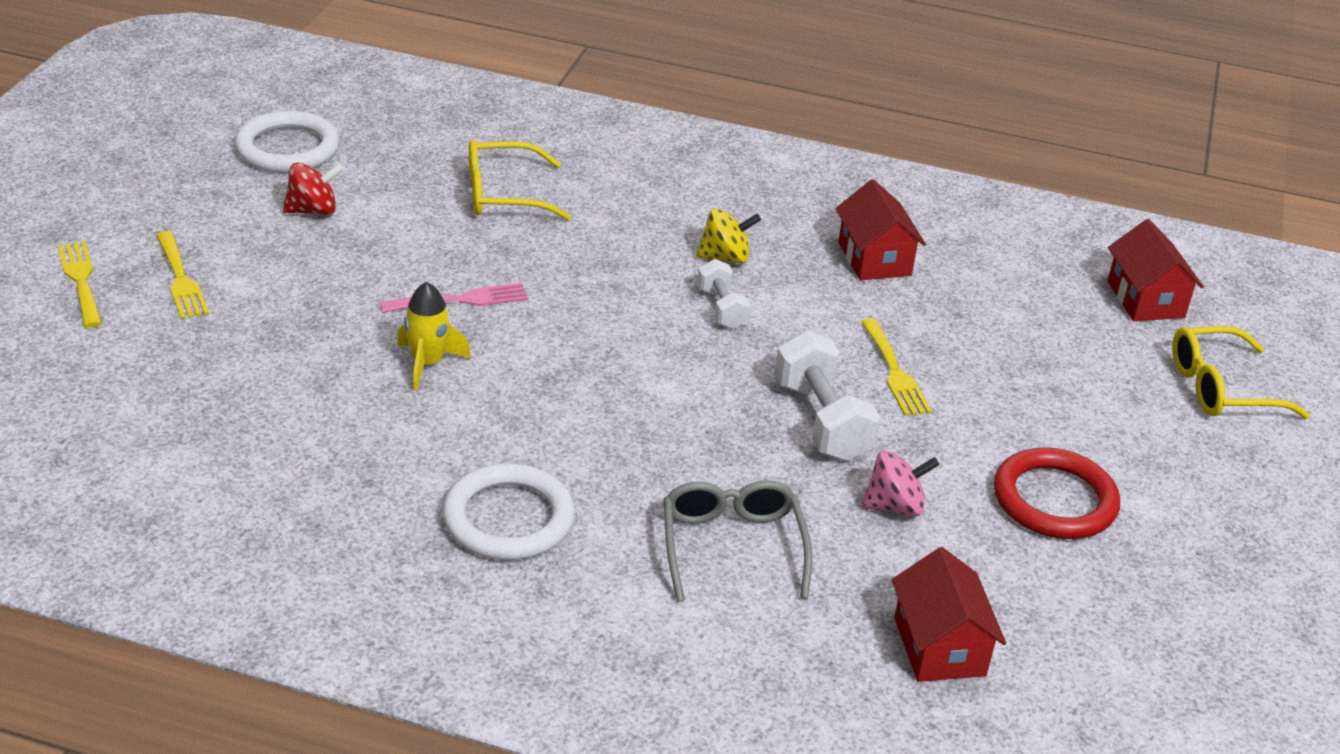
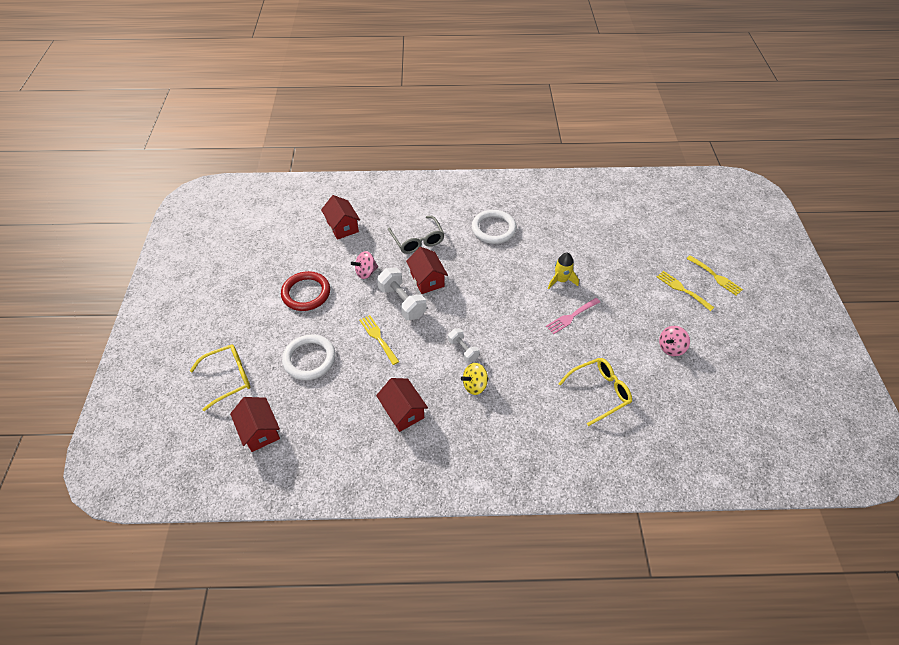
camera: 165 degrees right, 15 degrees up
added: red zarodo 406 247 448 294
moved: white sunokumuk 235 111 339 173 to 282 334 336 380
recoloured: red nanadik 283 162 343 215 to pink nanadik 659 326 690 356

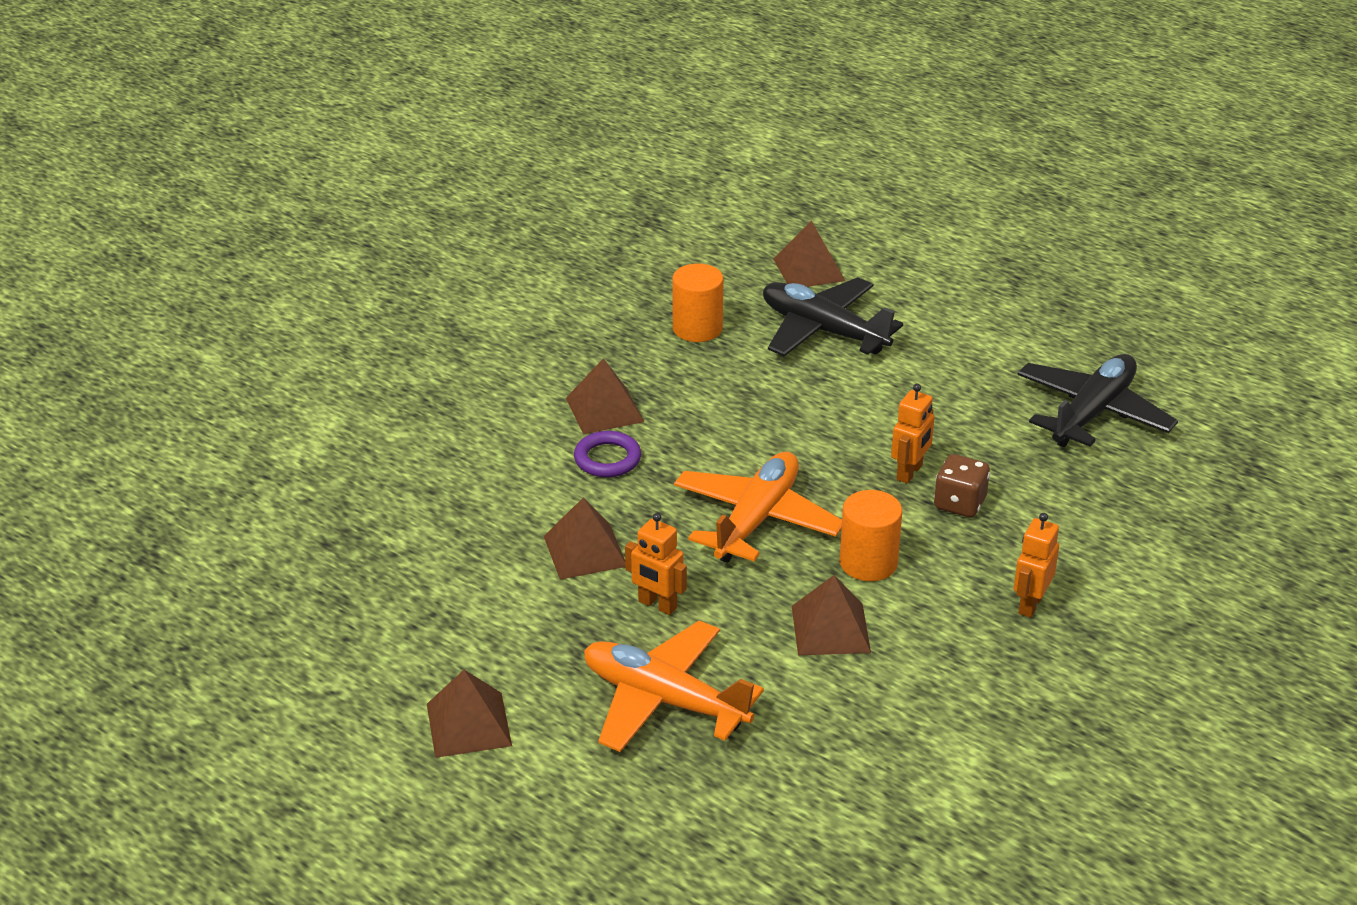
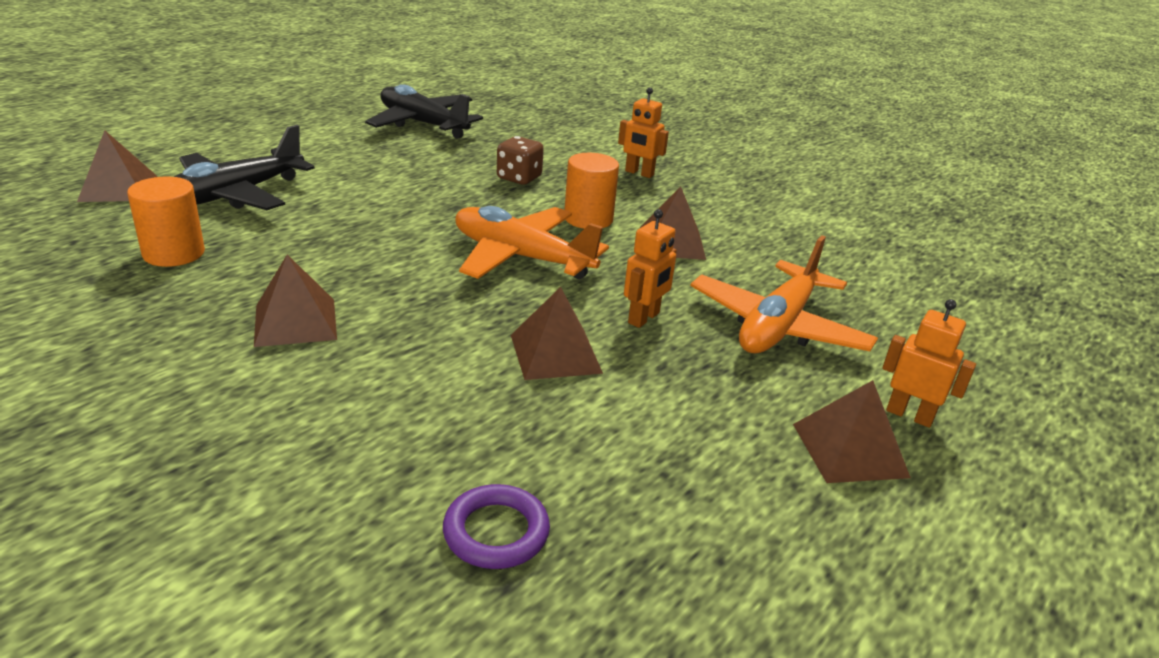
camera: 90 degrees left, 5 degrees down
moved: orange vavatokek 891 384 934 484 to 882 299 976 428; purple sunokumuk 574 431 641 477 to 443 484 550 569

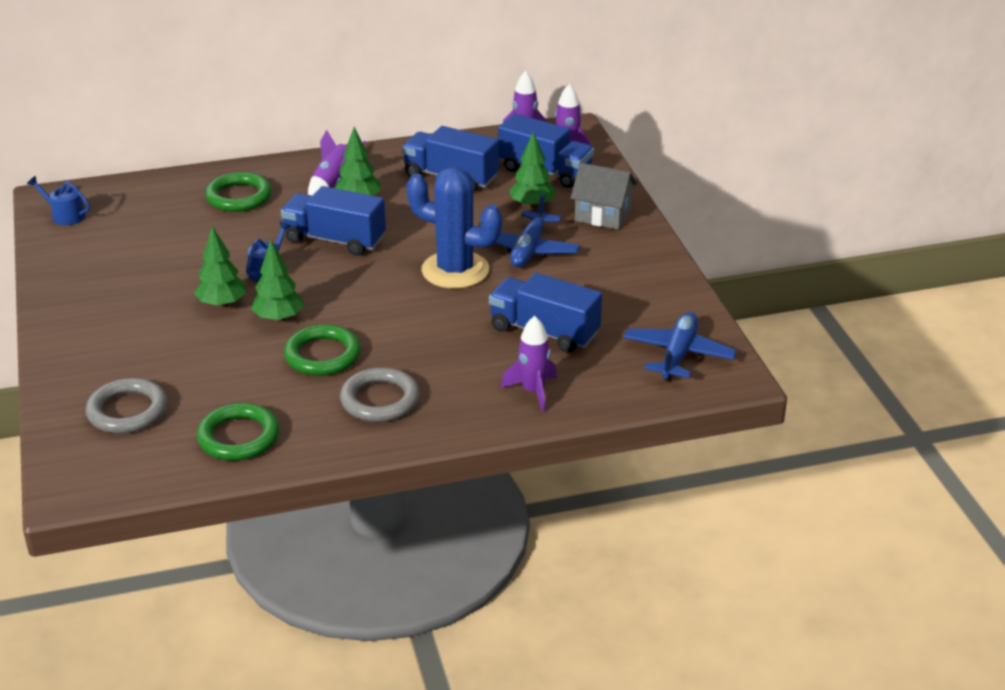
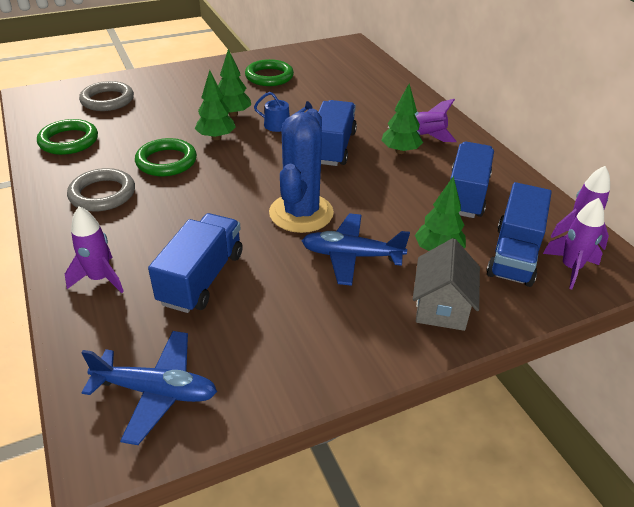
camera: 80 degrees right, 5 degrees up
removed: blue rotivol 27 176 90 226
moved: green sunokumuk 205 172 272 212 to 245 59 294 86

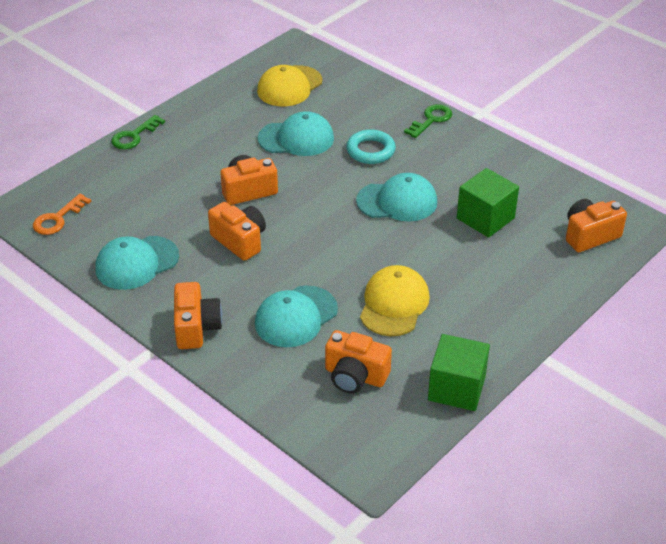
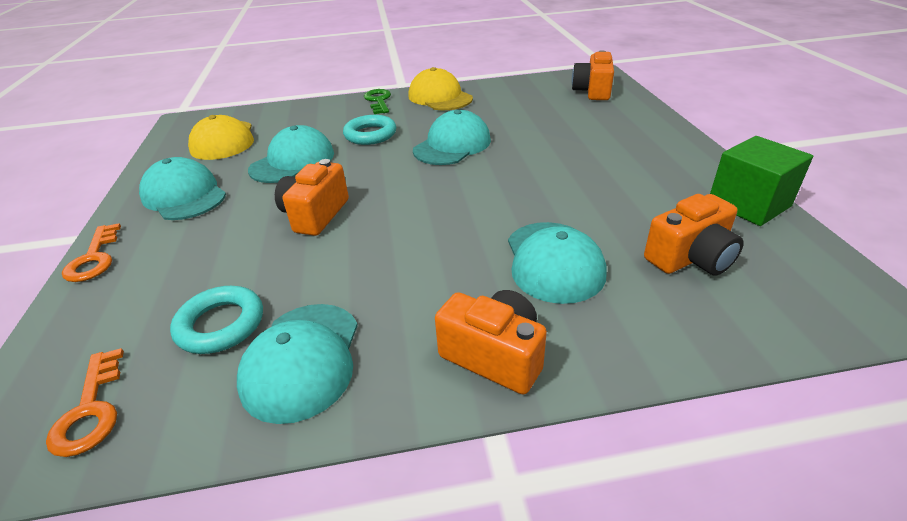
camera: 50 degrees left, 5 degrees down
removed: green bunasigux 457 168 519 238; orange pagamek 208 202 266 261
added: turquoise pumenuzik 139 157 226 220; turquoise sunokumuk 170 286 263 354
moved: yellow pumenuzik 360 265 430 336 to 408 67 473 110
recoloured: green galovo 111 115 165 149 to orange galovo 62 223 121 282

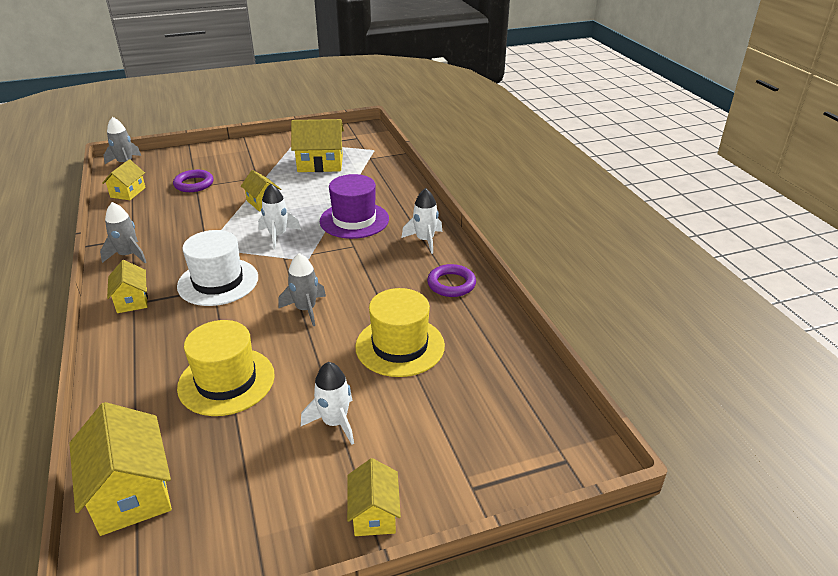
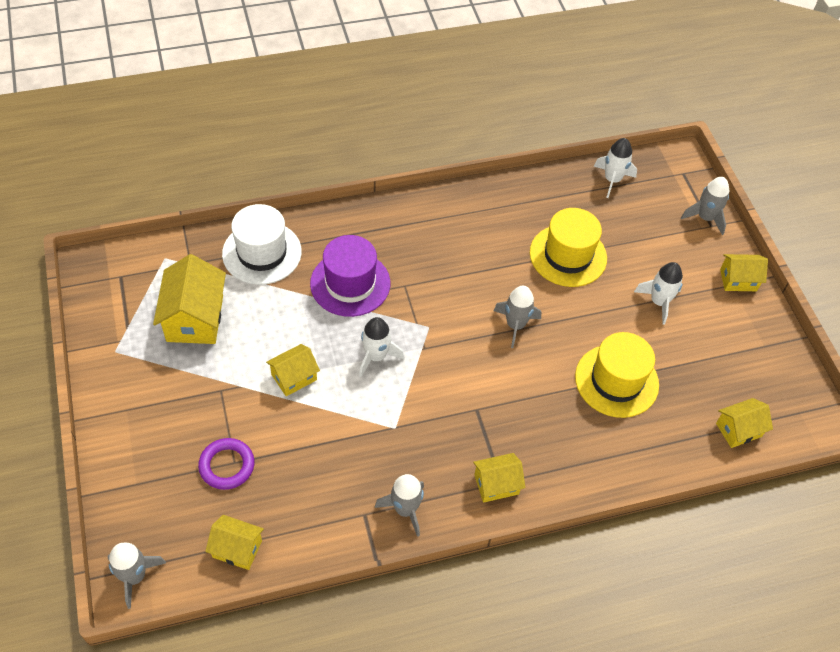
camera: 90 degrees left, 20 degrees up
removed: purple sunokumuk 427 264 476 297
added: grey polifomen 681 177 729 235
moved: white polifomen 402 188 442 254 to 594 138 637 198; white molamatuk 177 230 258 306 to 222 204 302 285
resized: yellow zarodo 69 402 172 536 = 716 398 773 448 x0.59

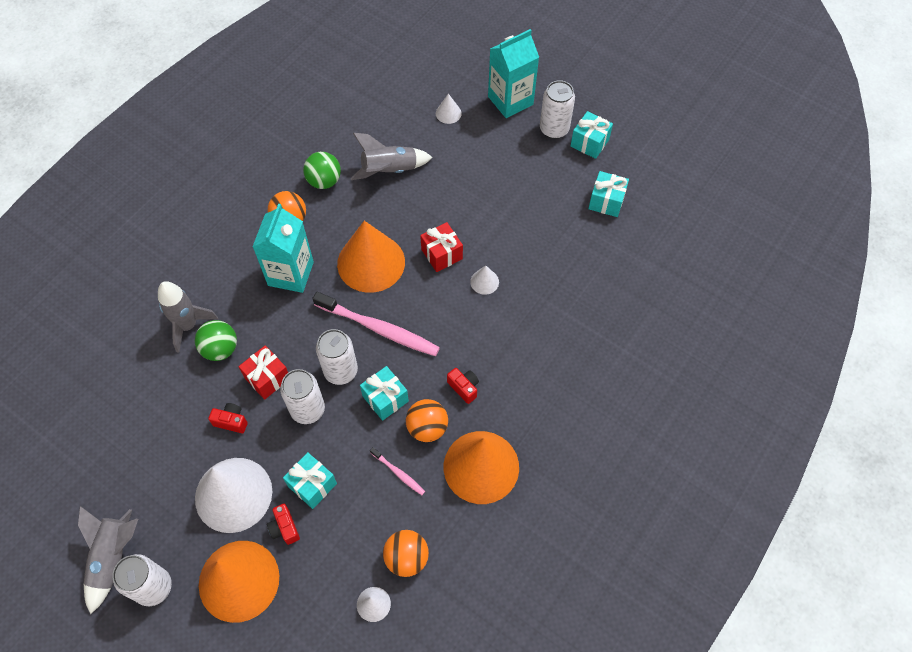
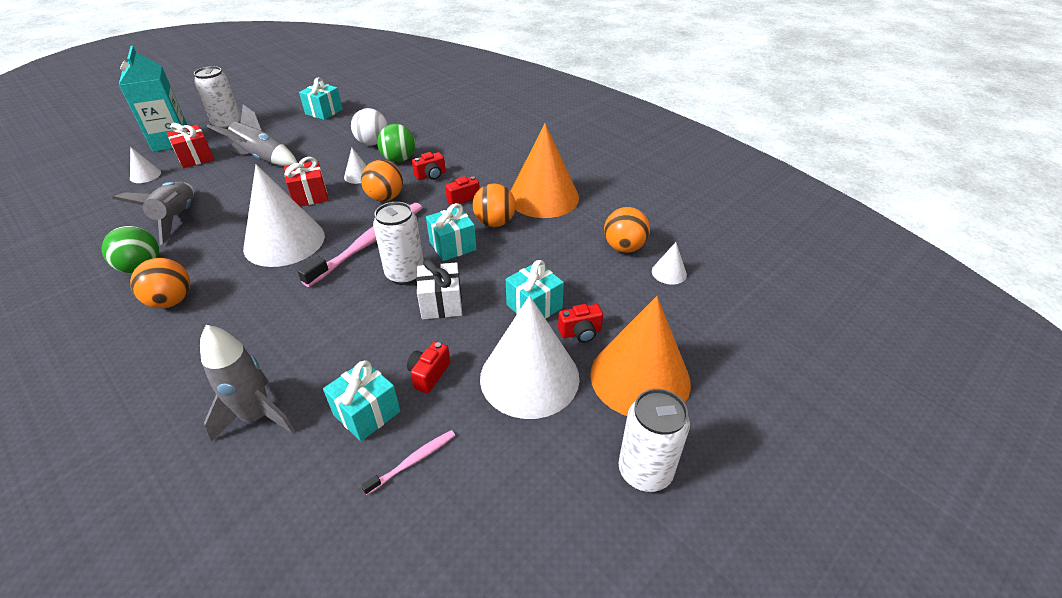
camera: 80 degrees left, 20 degrees down
removed: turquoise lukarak 253 204 314 293
added: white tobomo 351 108 388 145; red pagamek 412 152 446 180; orange tobomo 361 160 403 201
moved: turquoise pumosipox 571 111 613 159 to 323 360 401 441; green tobomo 195 320 237 361 to 377 124 415 162; red pumosipox 239 345 288 400 to 167 123 214 168; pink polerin 370 447 425 495 to 361 430 455 495; grey polifomen 78 506 138 614 to 207 104 297 166
replaced: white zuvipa 280 369 325 424 to white pumosipox 416 259 462 320
recoloured: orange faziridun 337 221 405 293 to white faziridun 243 164 325 267

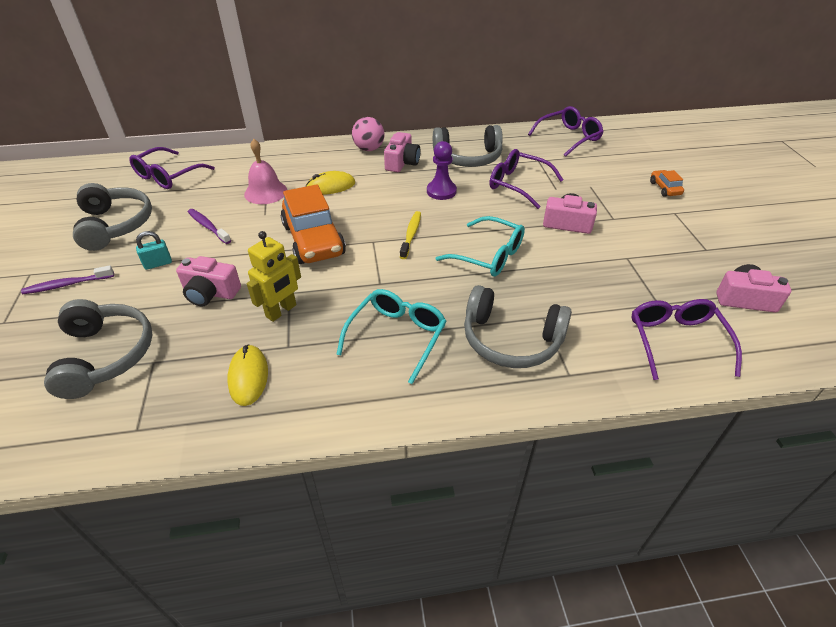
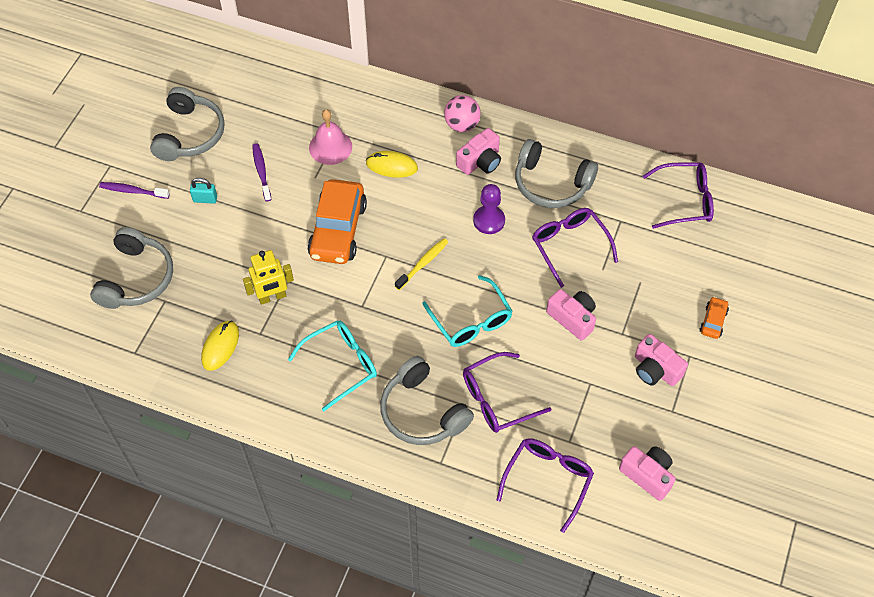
camera: 30 degrees right, 15 degrees up
moved: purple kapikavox 129 147 215 189 to 463 352 552 433; pink pagamek 176 256 241 307 to 635 334 688 386

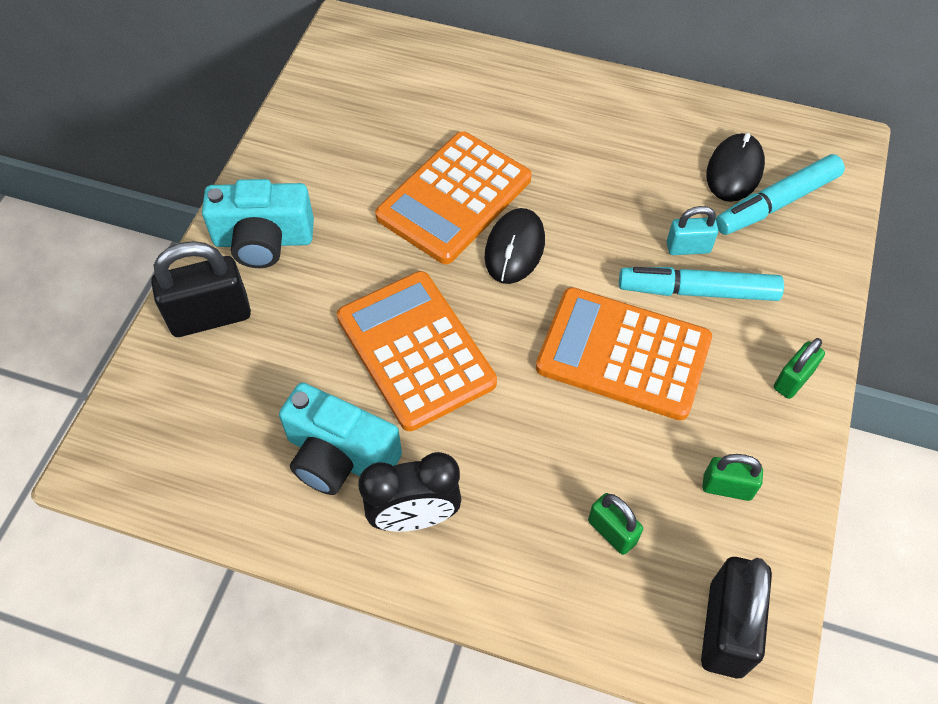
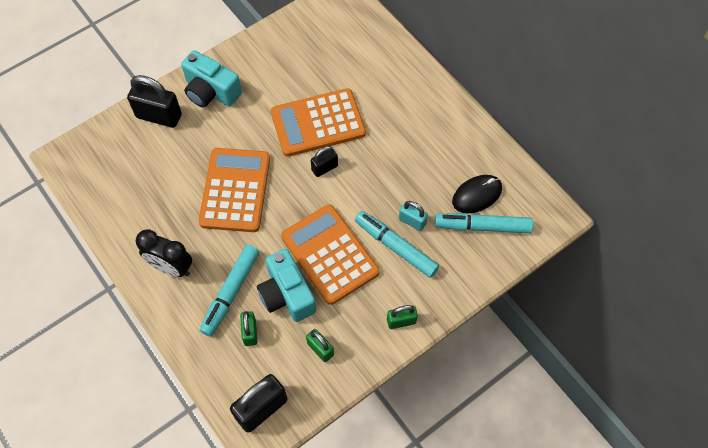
camera: 35 degrees right, 5 degrees up
added: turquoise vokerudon 200 245 259 336
moved: turquoise pagamek 279 383 402 495 to 257 249 316 322
replaced: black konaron 484 208 545 284 to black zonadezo 311 146 338 177

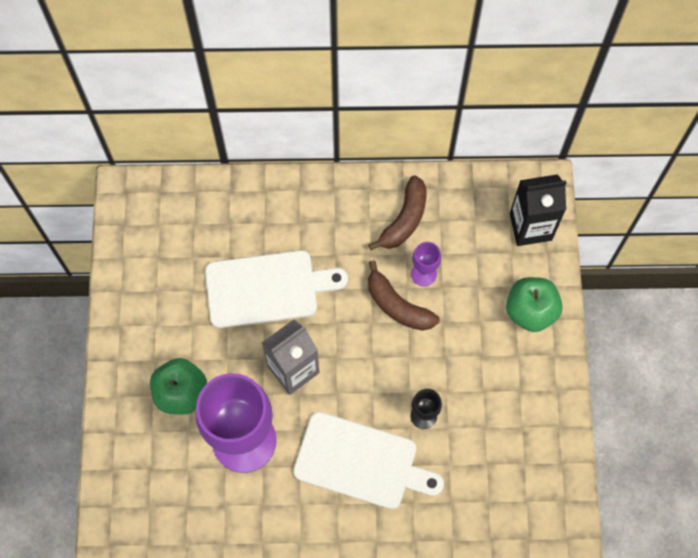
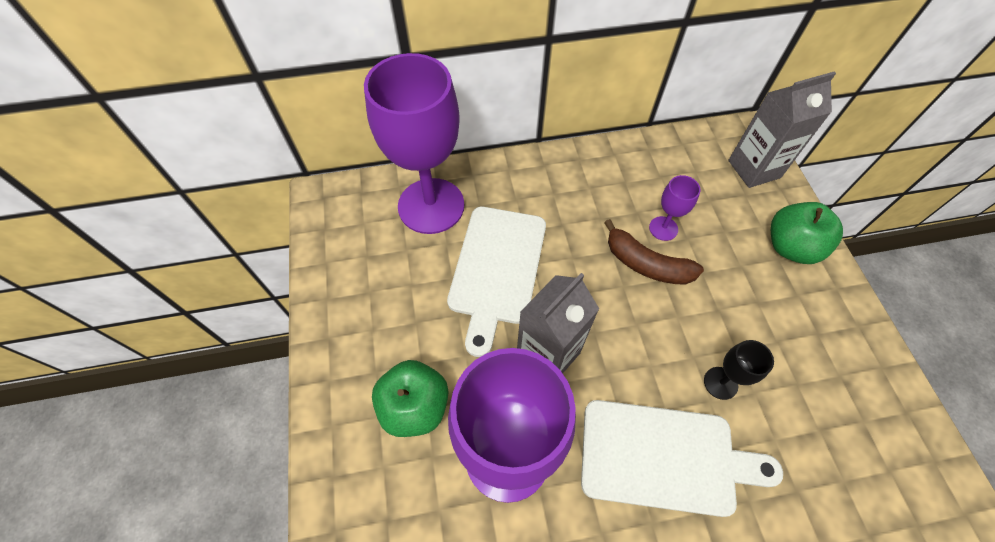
camera: 10 degrees left, 10 degrees down
removed: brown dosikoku 368 175 427 250
added: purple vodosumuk 364 53 464 234
recoloured: black lukarak 510 174 566 246 to grey lukarak 728 72 836 188
turned: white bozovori 205 250 348 328 = 447 207 546 357 120 degrees clockwise

